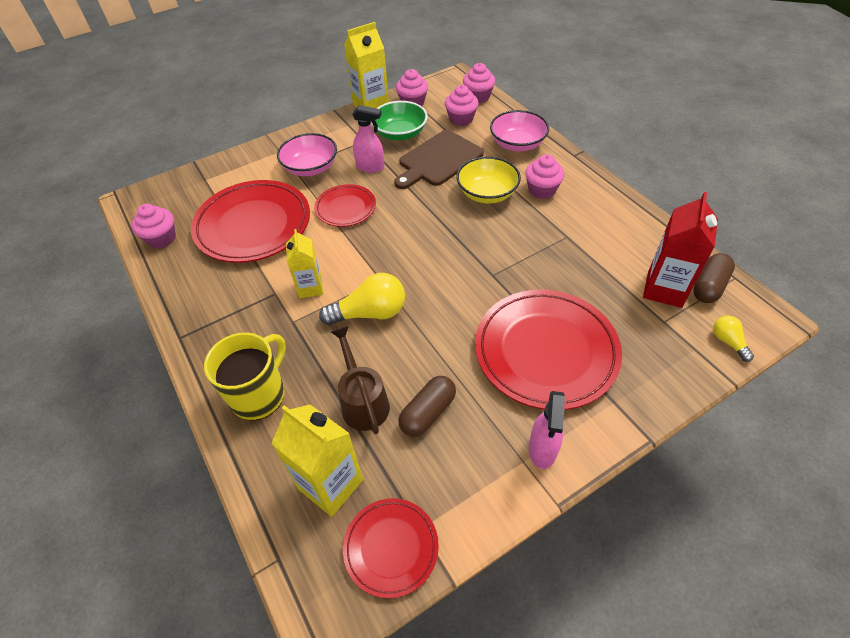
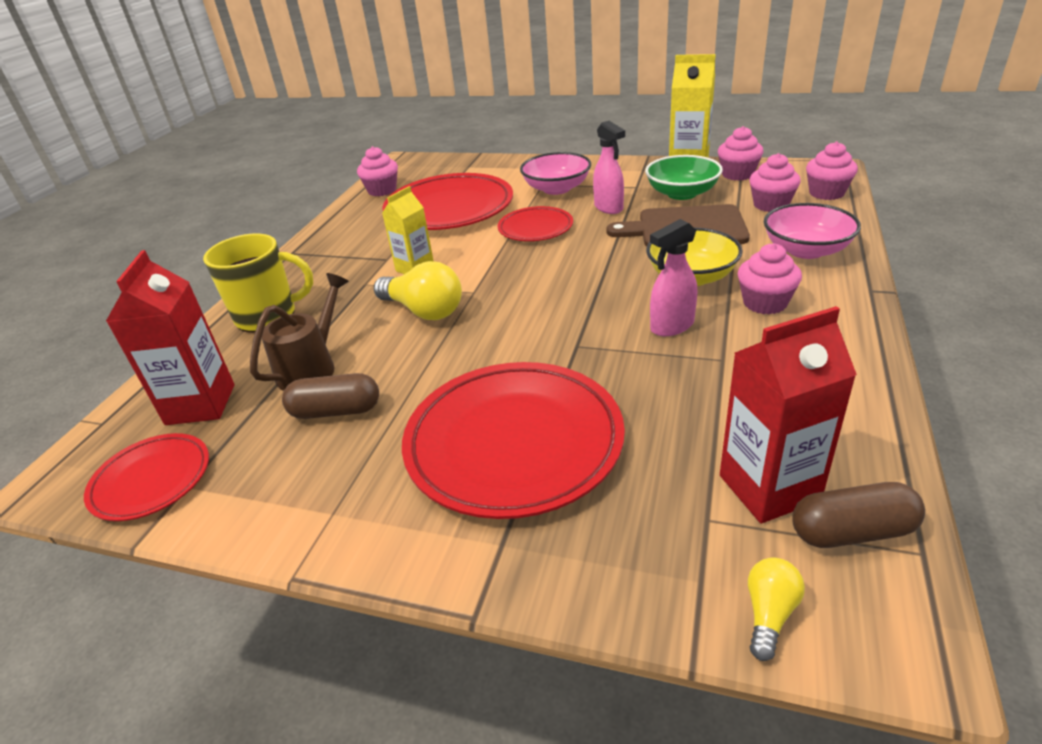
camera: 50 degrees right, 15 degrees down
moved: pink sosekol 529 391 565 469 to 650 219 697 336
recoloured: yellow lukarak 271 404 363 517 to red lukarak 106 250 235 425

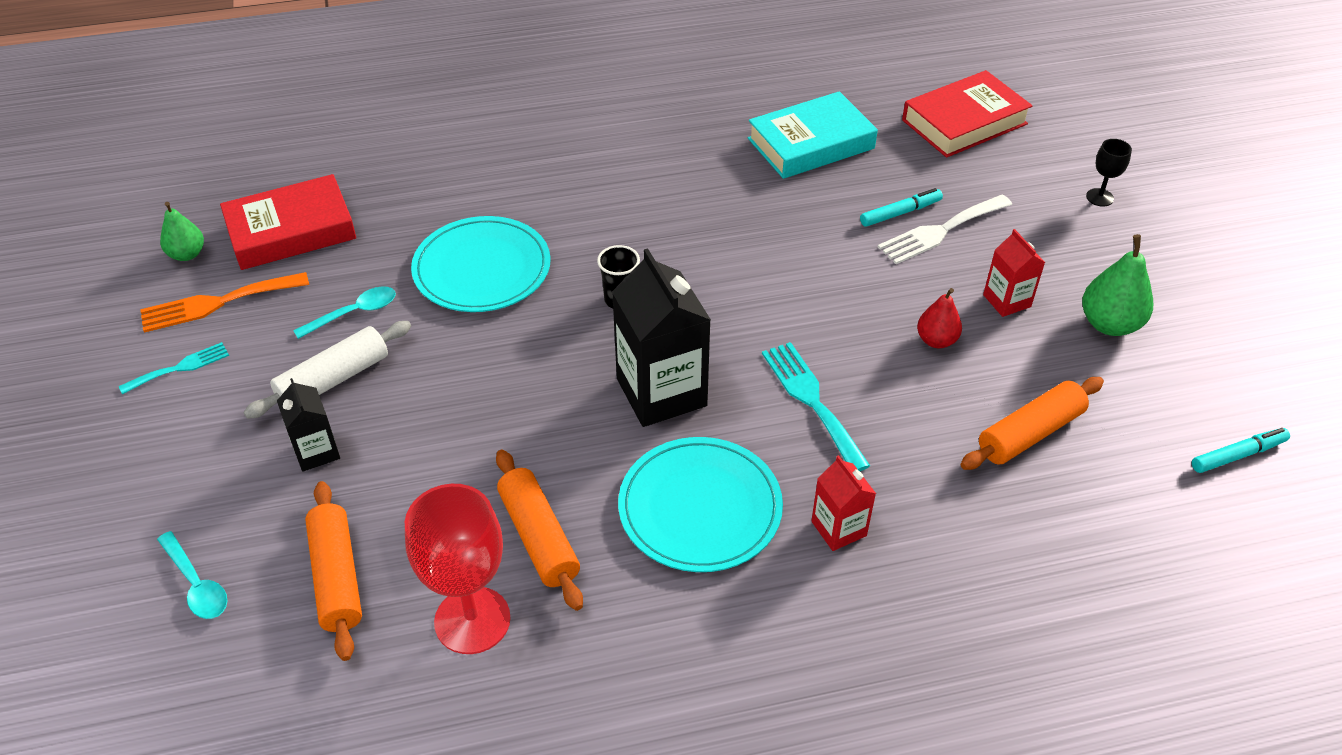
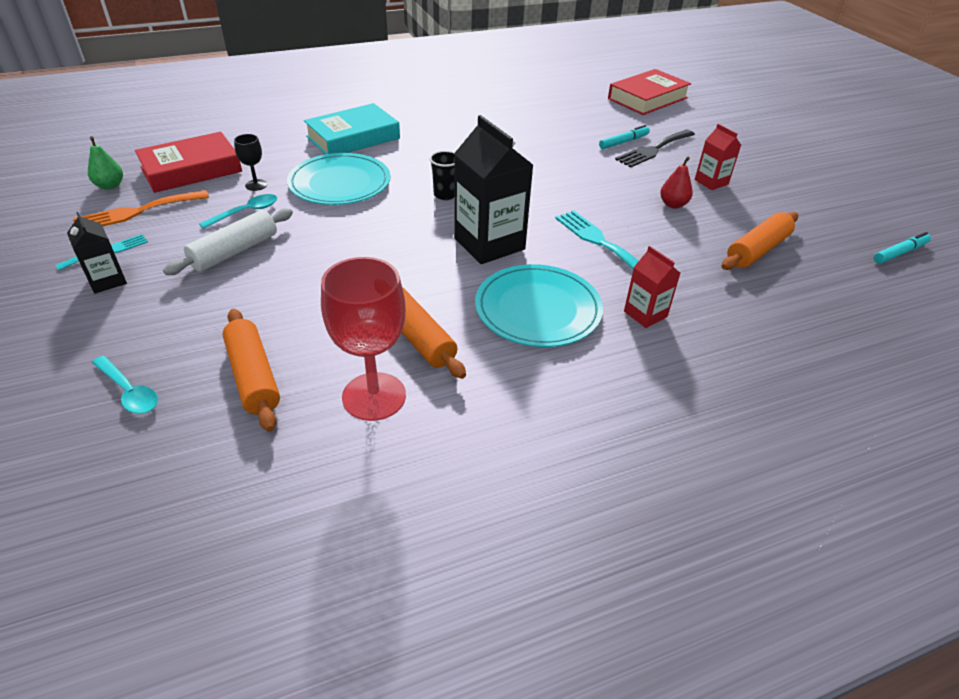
camera: 10 degrees left, 5 degrees down
removed: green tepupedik 1082 234 1153 336
moved: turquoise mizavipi 748 91 878 179 to 304 103 400 154; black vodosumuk 1086 139 1132 207 to 234 134 267 191; black lukarak 277 378 340 472 to 67 212 127 294
recoloured: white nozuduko 878 195 1012 264 to black nozuduko 615 130 695 167

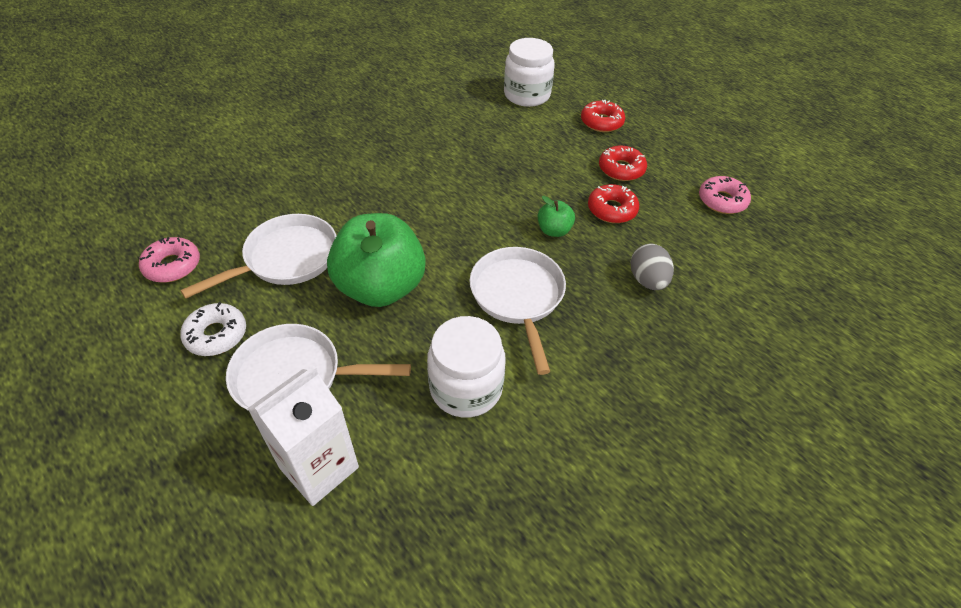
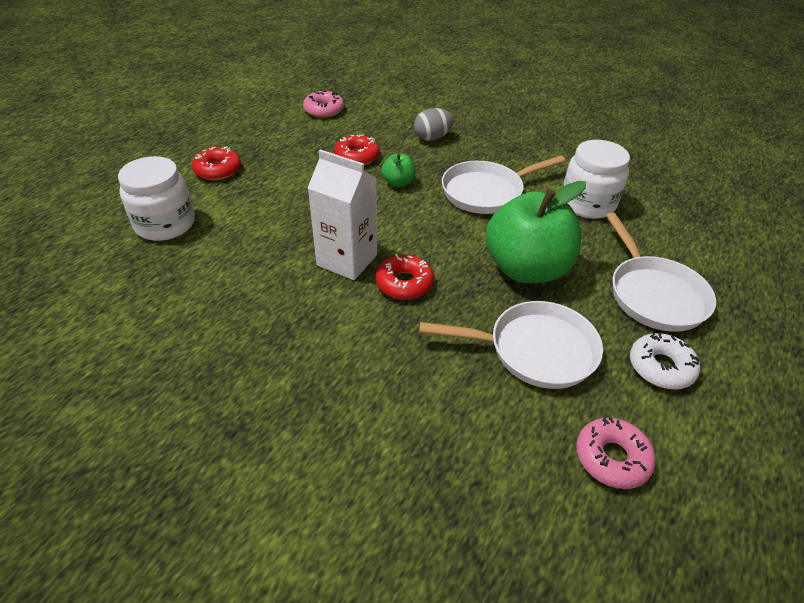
camera: 105 degrees left, 5 degrees down
moved: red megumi 599 146 647 181 to 376 254 434 300; white lukarak 247 366 359 506 to 308 150 377 280
turned: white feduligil 180 214 337 299 = 419 301 603 389 150 degrees clockwise

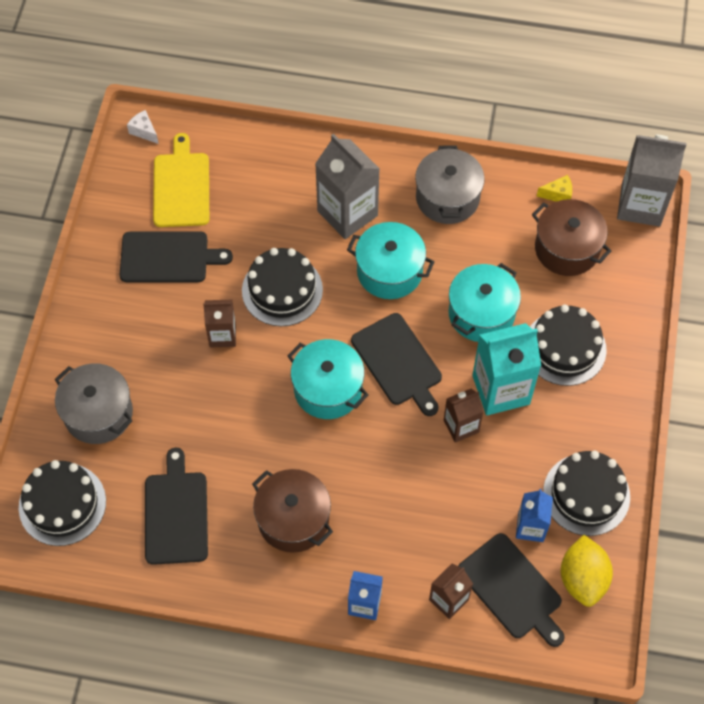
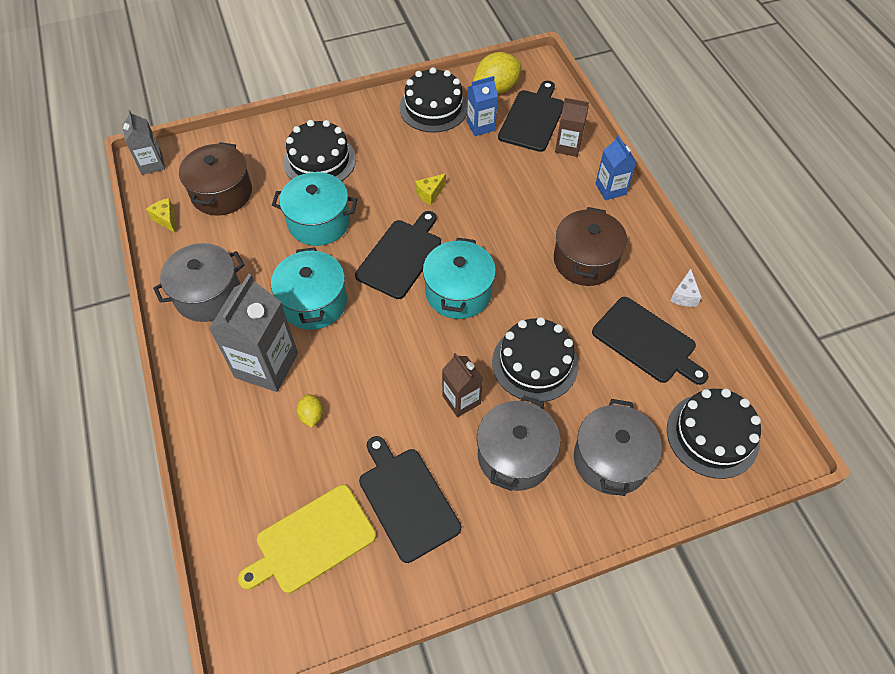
camera: 120 degrees left, 5 degrees down
removed: turquoise lukarak 472 323 541 415
added: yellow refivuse 297 394 323 428; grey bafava 477 396 560 491
moved: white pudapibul 127 110 159 144 to 670 269 702 307; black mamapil 242 248 323 326 to 492 317 578 402
replaced: brown lukarak 444 388 484 443 to yellow pudapibul 415 173 446 205
turned: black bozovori 145 448 208 565 = 592 297 708 385 105 degrees counterclockwise
resized: grey lukarak 617 135 687 227 = 122 110 165 175 x0.57

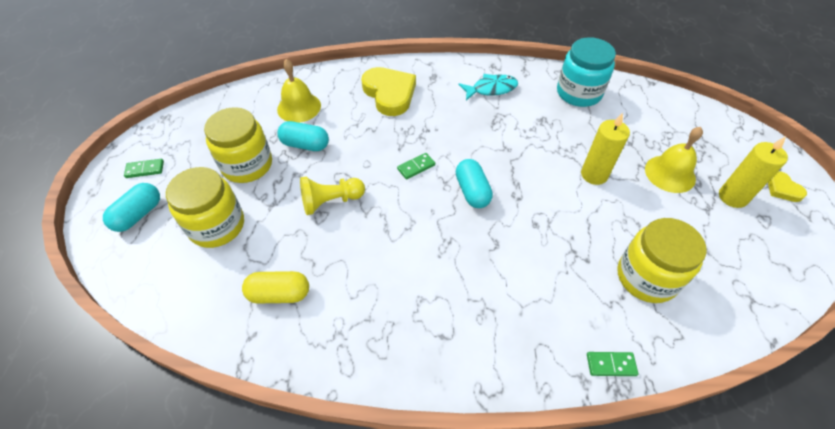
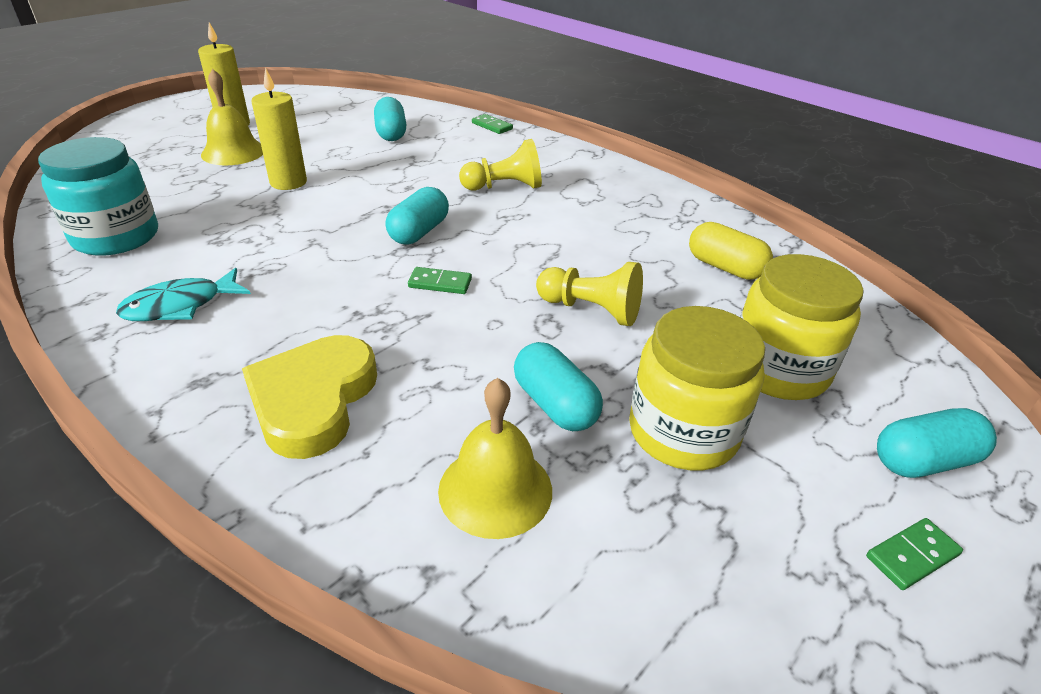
camera: 140 degrees left, 15 degrees down
removed: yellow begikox 768 171 807 202
added: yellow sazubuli 459 139 542 191
replaced: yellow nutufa 617 218 707 303 to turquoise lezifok 374 97 407 141
turned: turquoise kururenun 458 74 518 100 = 116 268 251 321 60 degrees counterclockwise; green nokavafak 124 159 164 178 = 866 518 963 590 60 degrees counterclockwise

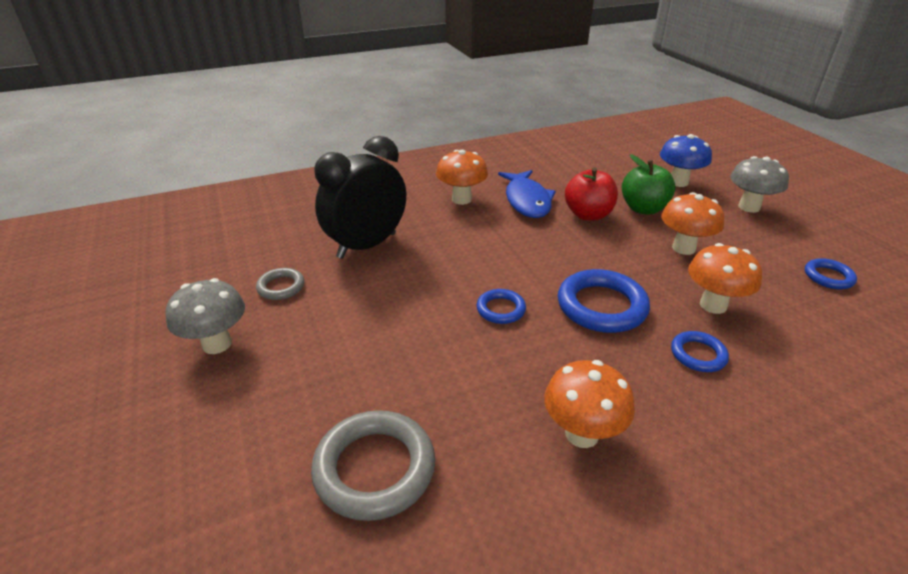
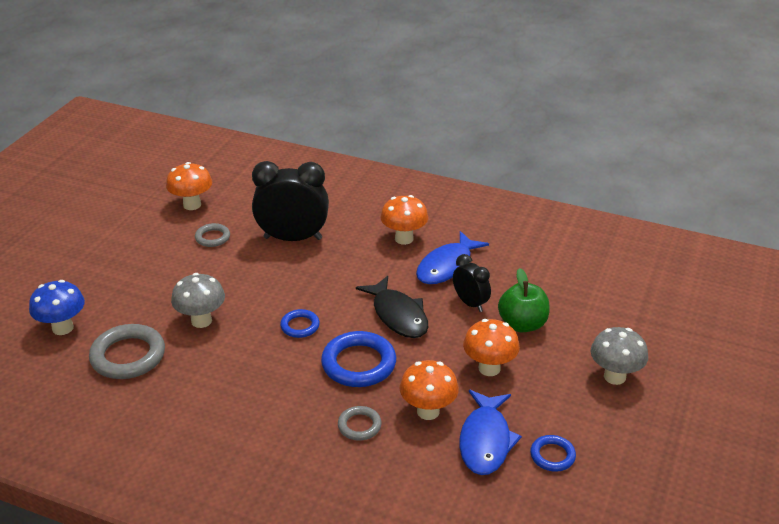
camera: 45 degrees right, 0 degrees up
added: black kururenun 356 276 429 338; blue kururenun 459 390 522 475
moved: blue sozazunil 660 134 712 187 to 29 280 85 335; grey sozazunil 165 278 245 354 to 171 273 225 328; orange sozazunil 544 360 635 448 to 166 162 212 210
replaced: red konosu 565 167 618 221 to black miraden 453 254 491 312
recoloured: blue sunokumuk 671 331 729 372 to grey sunokumuk 338 406 382 441

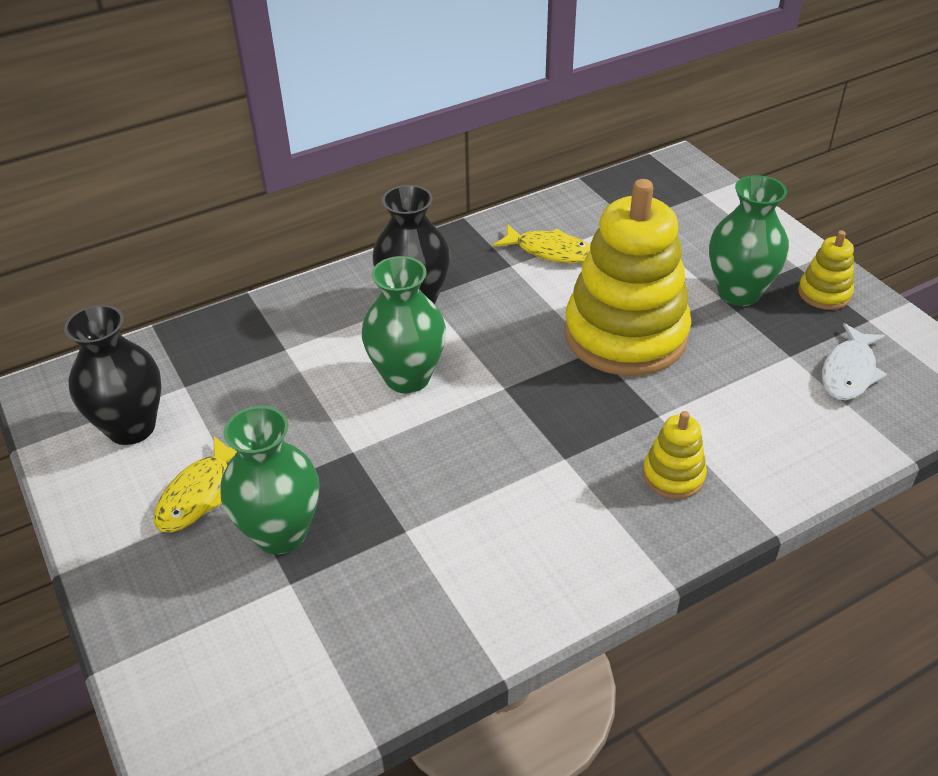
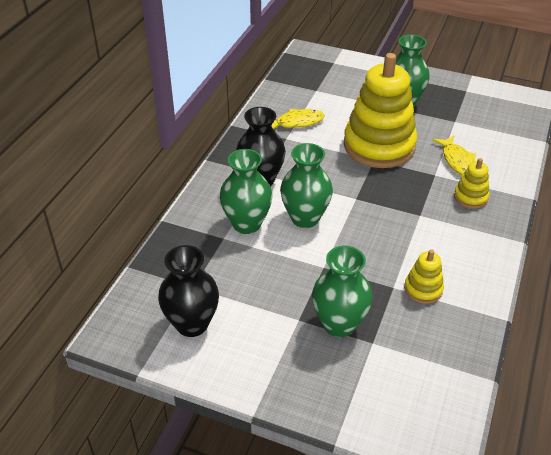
camera: 40 degrees left, 0 degrees up
removed: white kururenun 822 323 887 401
added: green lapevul 220 149 272 234
moved: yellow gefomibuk 798 230 854 310 to 404 249 444 304; yellow kururenun 154 436 237 532 to 432 136 476 176

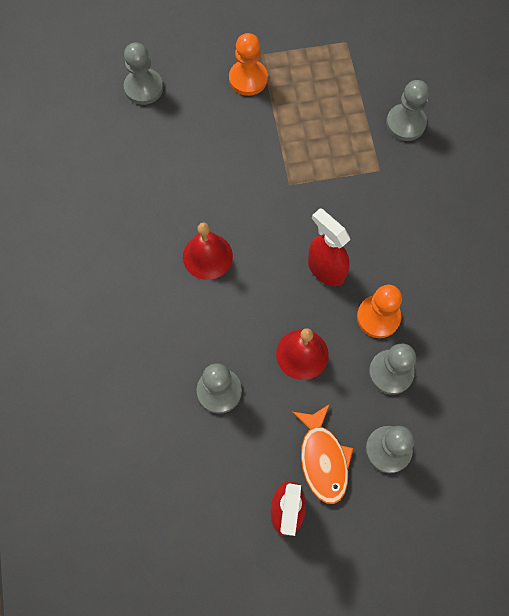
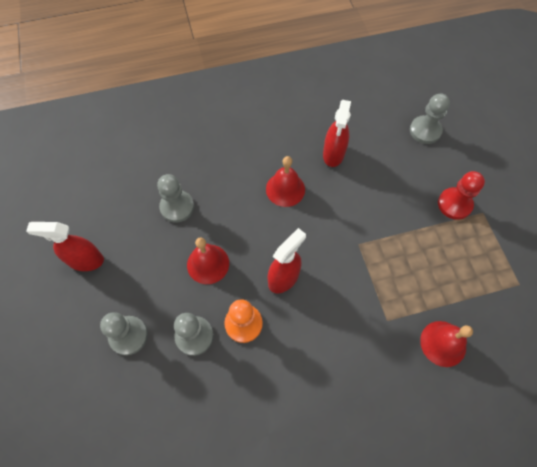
camera: 85 degrees right, 5 degrees down
removed: orange kururenun 292 404 354 504
added: red sosekol 323 100 351 167
replaced: grey sazubuli 386 80 429 141 to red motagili 420 321 473 367
recoloured: orange sazubuli 229 33 268 96 to red sazubuli 438 171 485 220

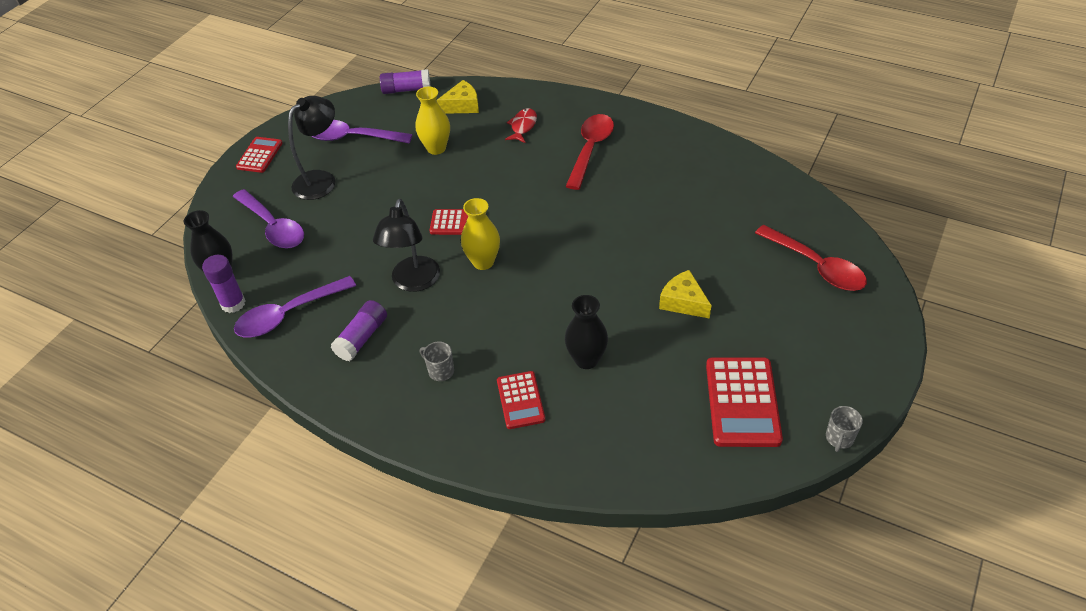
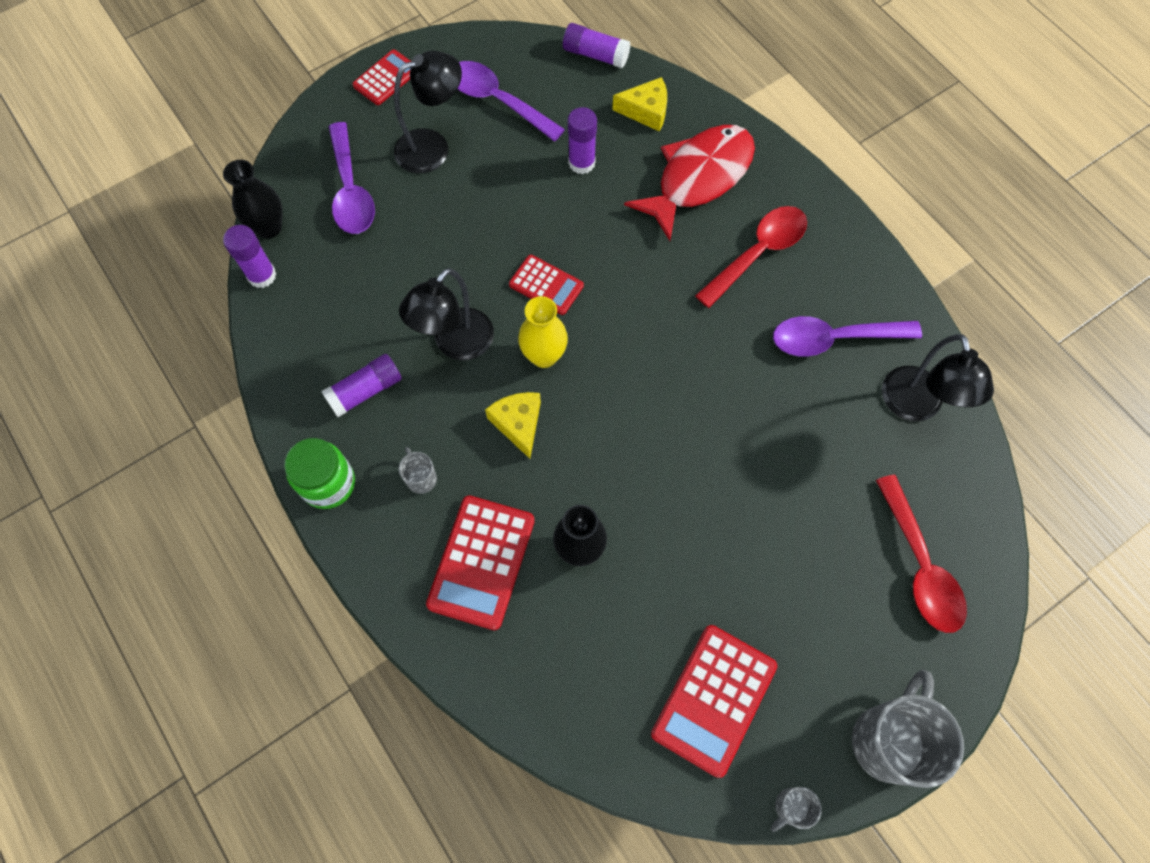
camera: 25 degrees right, 20 degrees up
added: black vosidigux 882 334 994 421; green nutufa 284 438 355 509; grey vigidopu 852 670 964 788
moved: yellow pudapibul 659 270 711 319 to 485 392 541 459; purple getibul 234 276 356 337 to 773 316 922 357
replaced: yellow lapevul 416 87 450 155 to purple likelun 568 107 597 174
resized: red kururenun 505 108 537 143 = 624 125 755 241 x2.20; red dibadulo 497 371 545 429 = 426 495 535 630 x1.64

